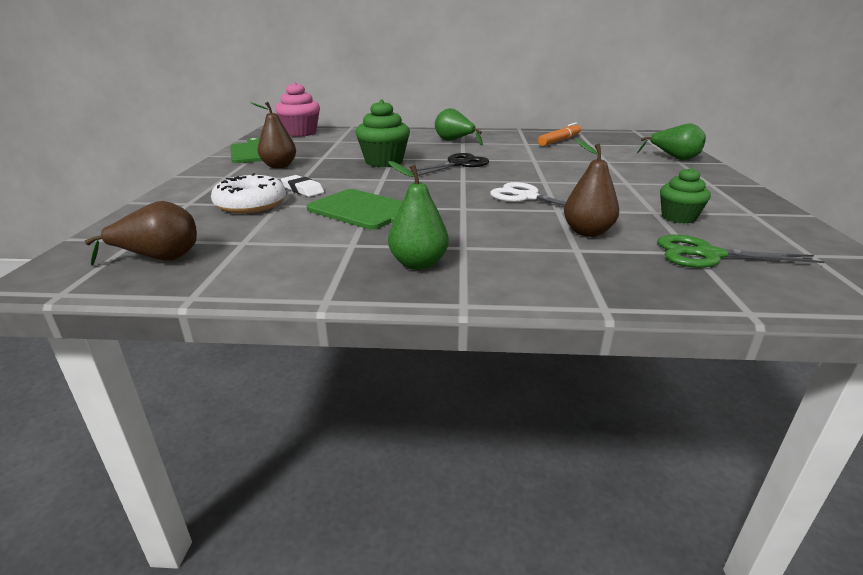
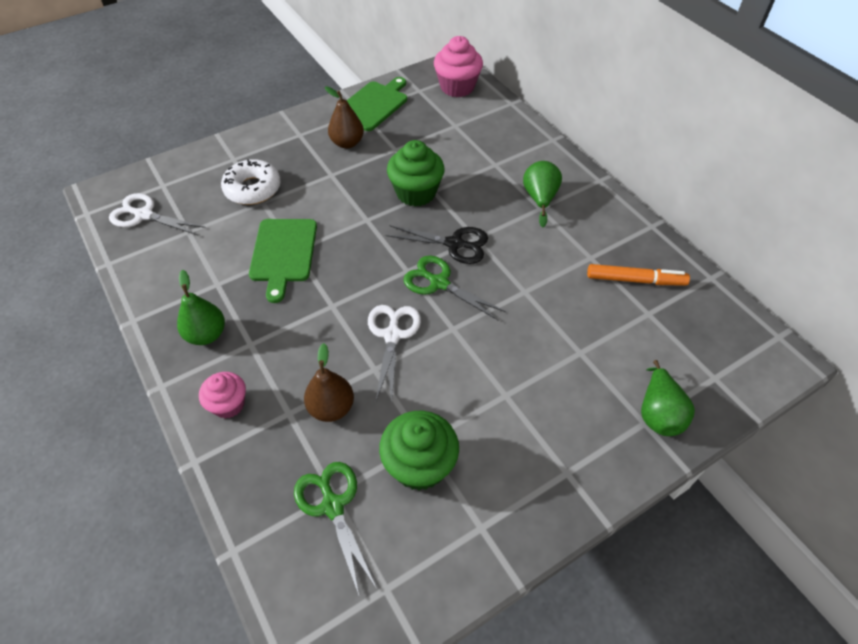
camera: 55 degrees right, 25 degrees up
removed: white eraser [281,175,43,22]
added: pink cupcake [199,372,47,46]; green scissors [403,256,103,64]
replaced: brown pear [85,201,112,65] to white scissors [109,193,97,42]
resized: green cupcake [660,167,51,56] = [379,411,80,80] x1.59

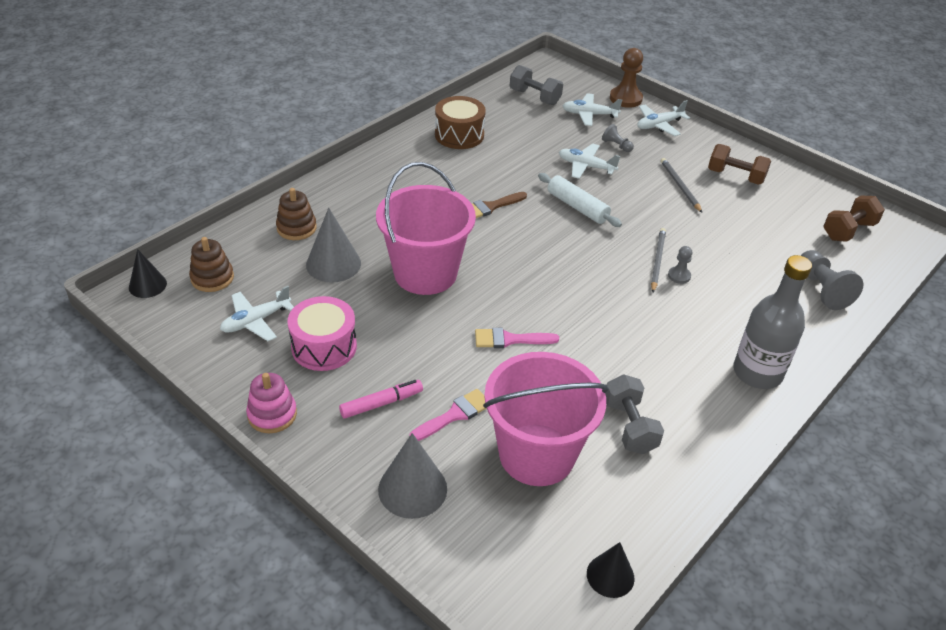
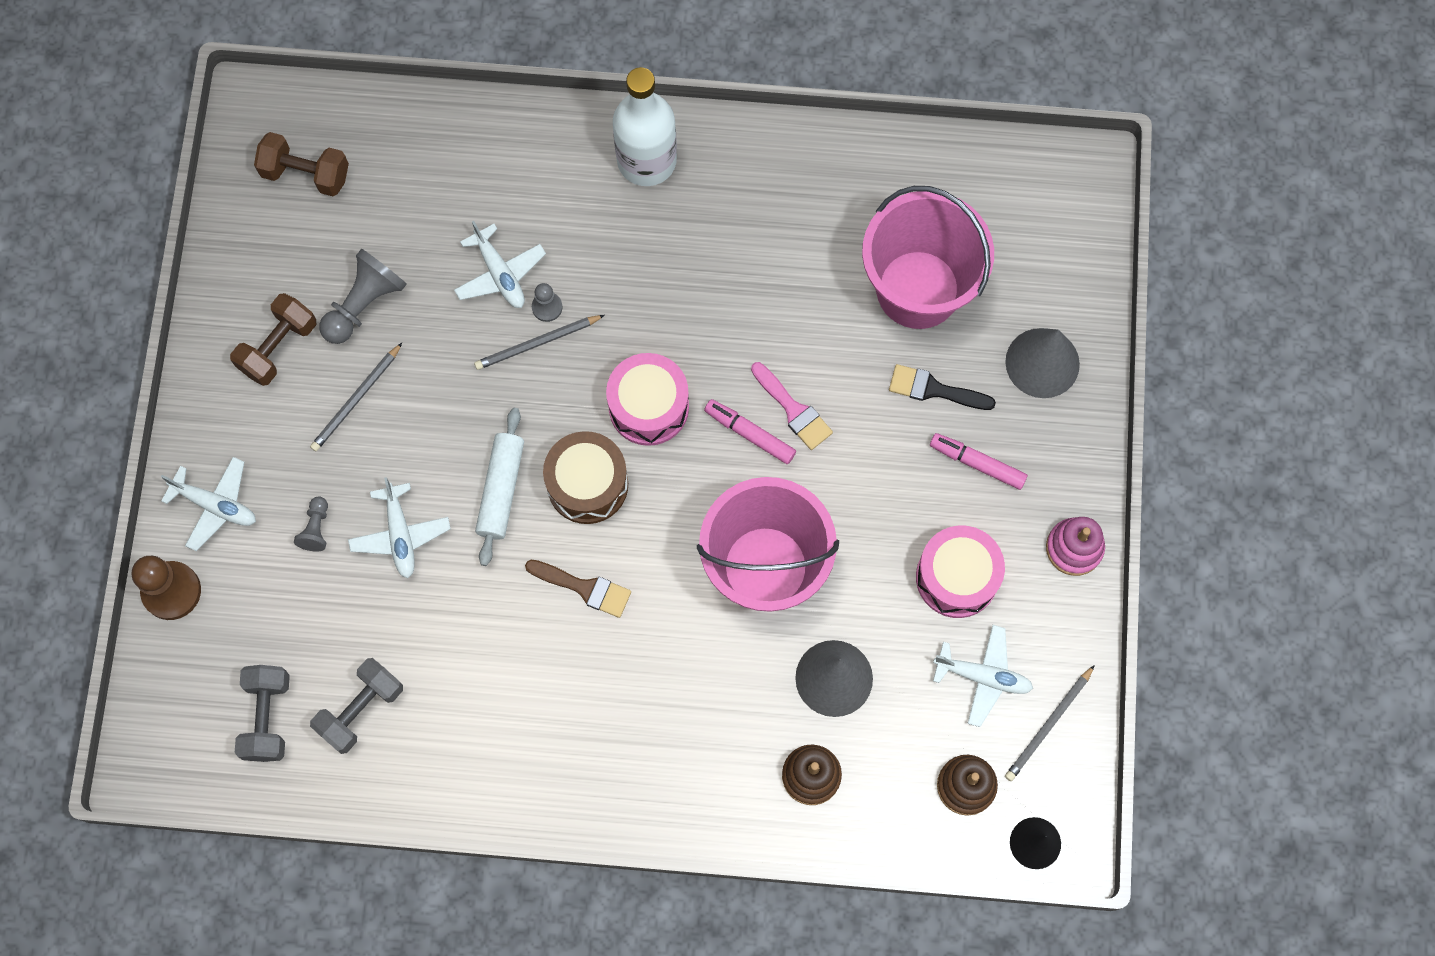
camera: 125 degrees left, 30 degrees up
removed: black cone [587,542,48,56]
added: pink drum [606,353,83,93]; pink marker [704,399,92,65]; grey pencil [1005,665,90,116]
moved: brown drum [435,96,51,53] to [543,431,85,93]; white plane [563,93,59,33] to [454,221,92,87]; grey dumbbell [605,374,59,80] to [310,658,93,96]; grey pawn [801,250,63,60] to [319,249,88,95]
recoloured: pink brush [409,389,78,52] to black brush [889,364,107,46]; grey bottle [733,255,79,134] to white bottle [613,67,64,119]
turned: brown dumbbell [708,144,63,41] = [230,293,86,93] 45 degrees clockwise

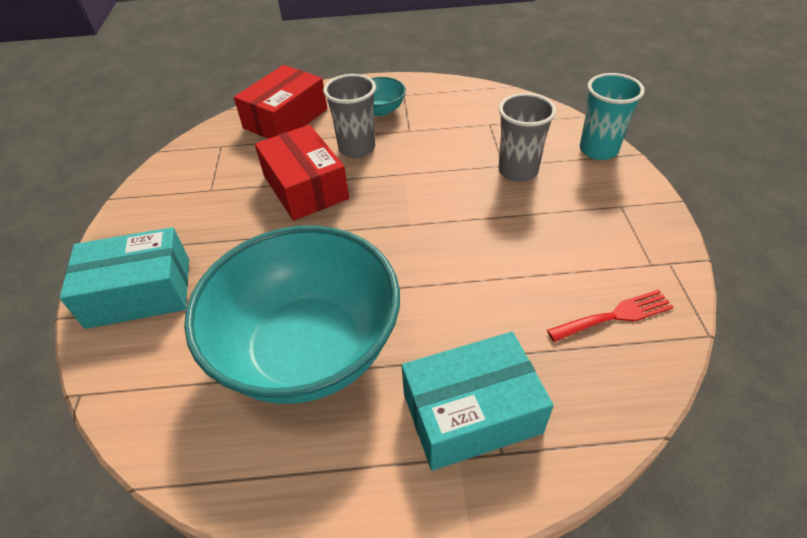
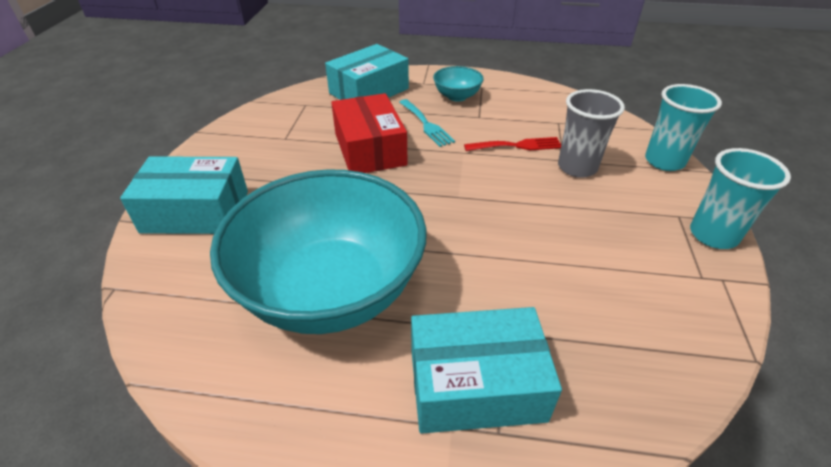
camera: 10 degrees right, 5 degrees down
added: turquoise cup [690,148,101,101]
moved: red fork [547,289,127,53] to [464,137,97,14]
replaced: grey cup [323,74,53,84] to turquoise fork [399,99,56,48]
recoloured: red box [234,65,93,74] to turquoise box [325,44,84,56]

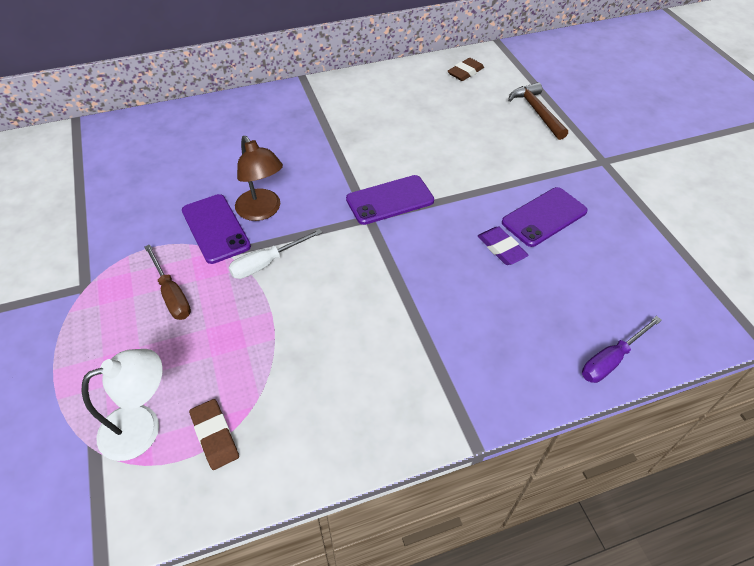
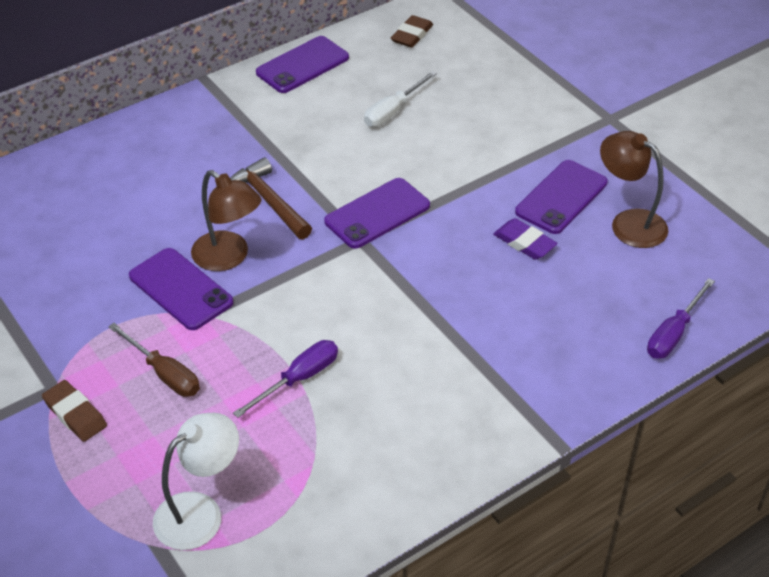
camera: 15 degrees left, 5 degrees down
added: purple screwdriver [233,340,105,78]; purple phone [256,36,93,57]; brown lamp [600,131,68,117]
moved: brown eraser [189,399,50,71] to [42,380,65,62]; white screwdriver [229,229,93,50] to [364,71,73,56]; brown hammer [508,82,60,58] to [230,158,82,81]

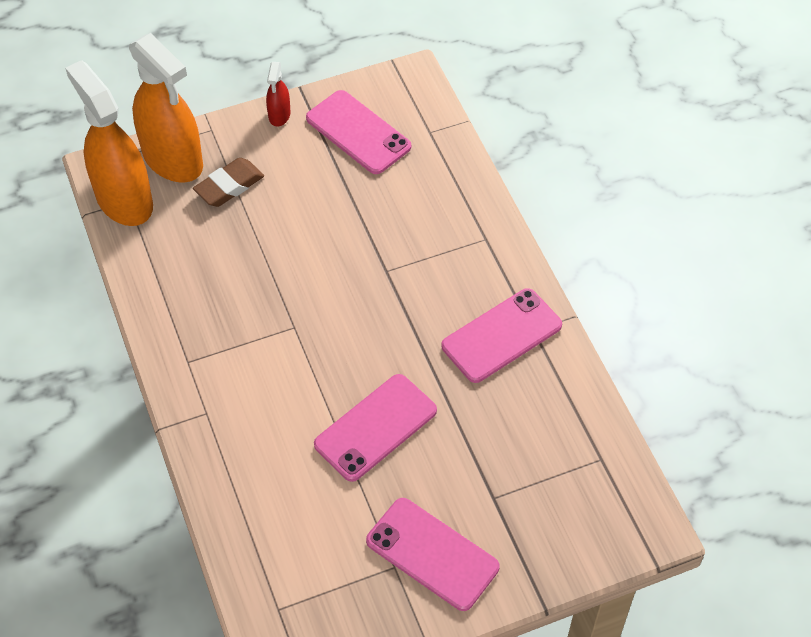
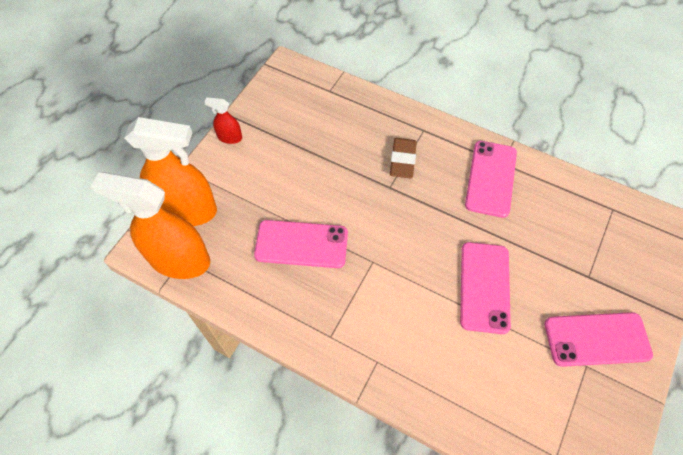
camera: 40 degrees left, 5 degrees up
moved: brown eraser [193,158,71,49] to [390,138,27,40]; pink phone [306,90,105,84] to [254,220,94,48]
turned: red spray bottle [266,62,24,65] = [205,97,37,47] 135 degrees clockwise

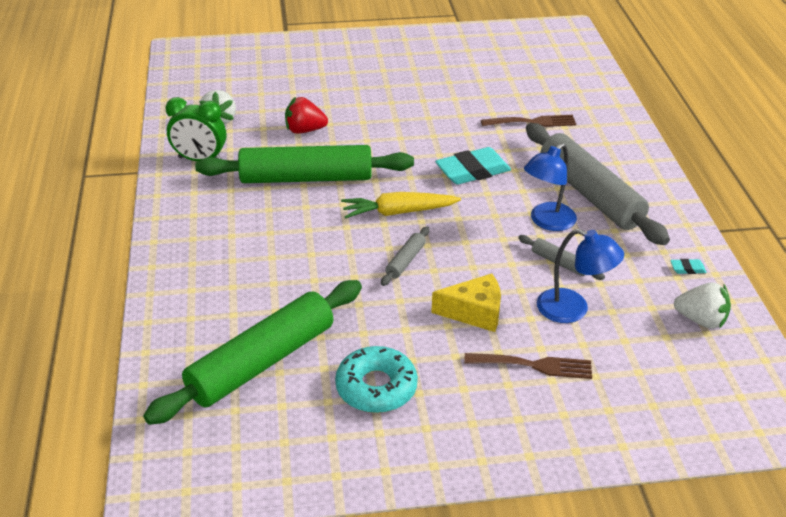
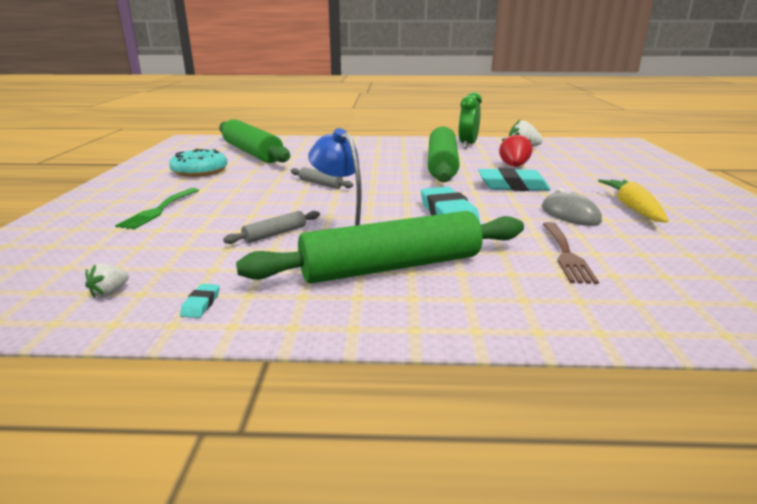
camera: 100 degrees right, 15 degrees down
removed: yellow cheese [431,273,70,59]; blue lamp [537,229,87,94]
added: turquoise eraser [478,168,73,23]; grey mouse [541,188,61,38]
moved: yellow carrot [341,192,120,27] to [598,180,70,43]
recoloured: brown fork [464,353,128,26] to green fork [115,188,84,41]; grey rolling pin [526,123,144,122] to green rolling pin [236,211,288,73]
resized: white strawberry [674,282,57,47] = [85,263,44,35] x0.57

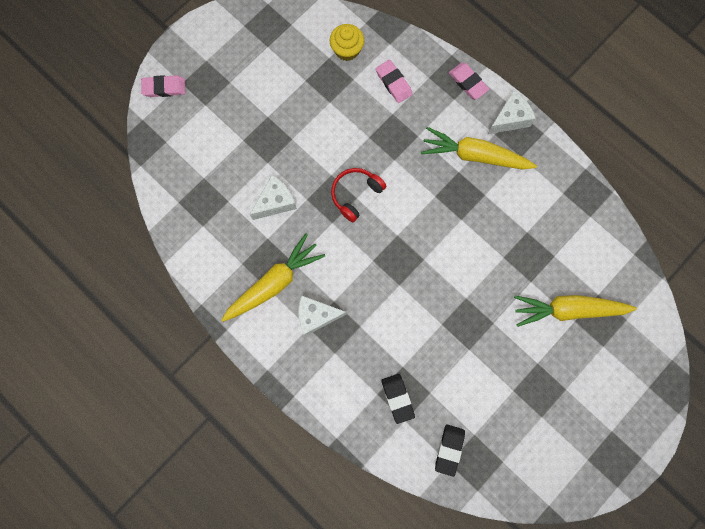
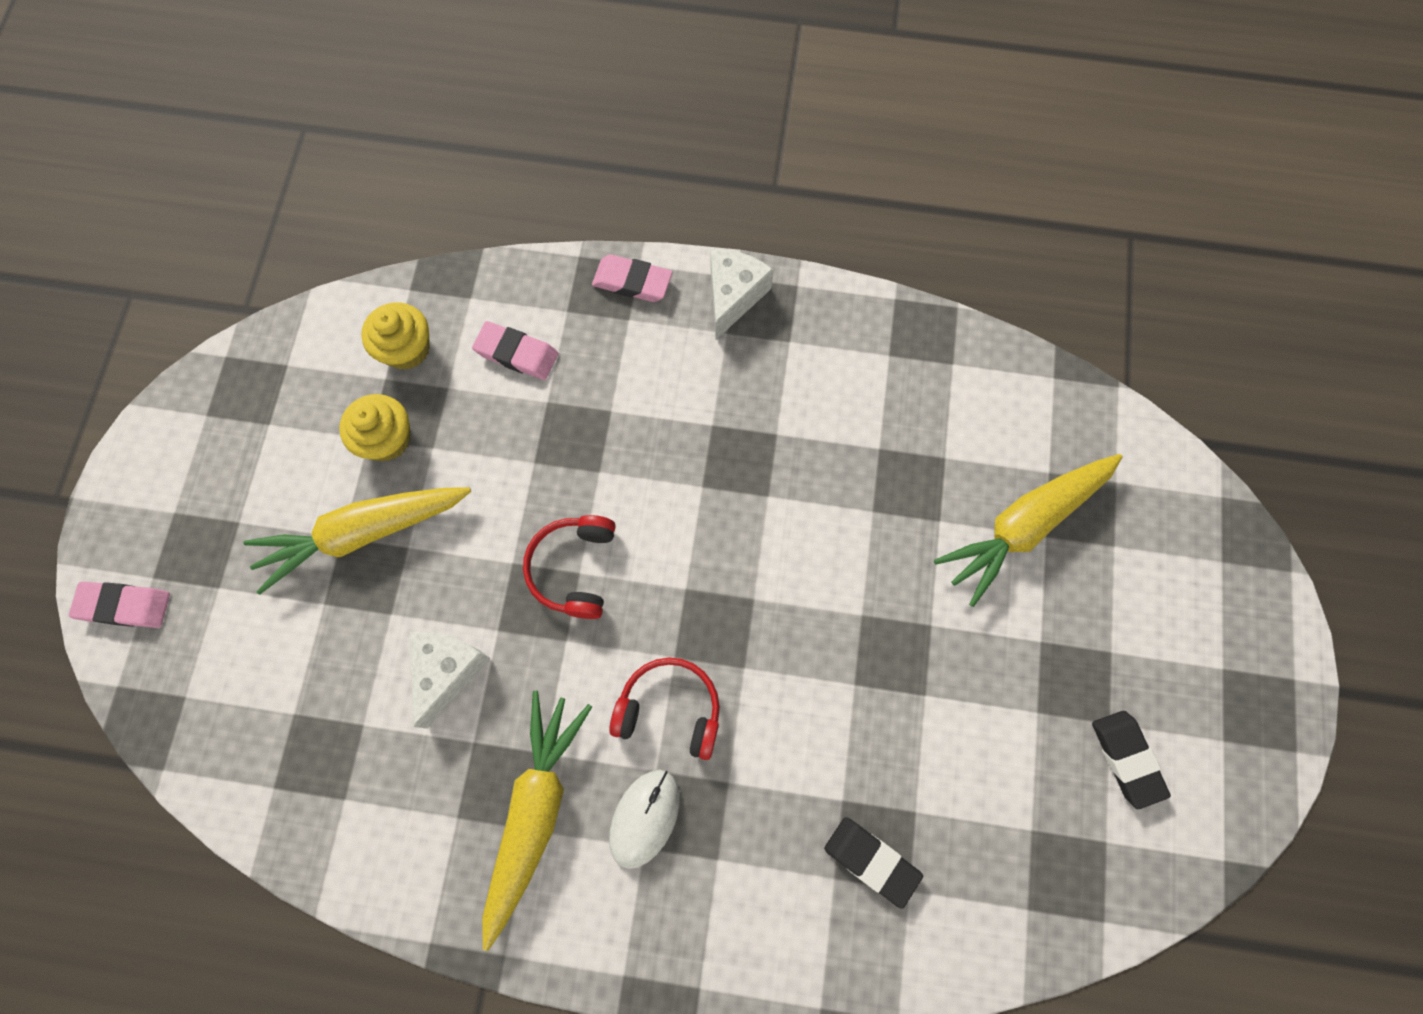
camera: 35 degrees left, 5 degrees down
added: yellow cupcake [339,394,71,67]; red headphones [609,658,111,102]
moved: yellow carrot [421,127,116,42] to [243,487,228,108]; black eraser [435,424,30,53] to [1092,711,79,98]
replaced: white cheese [298,296,49,40] to white mouse [609,770,71,99]
turned: pink eraser [141,75,44,22] = [69,582,101,46] 45 degrees clockwise

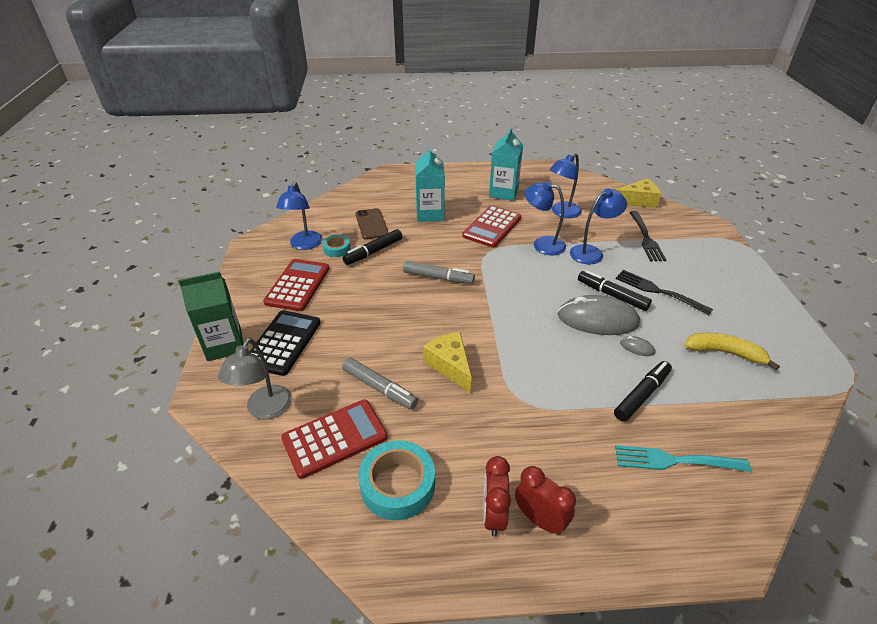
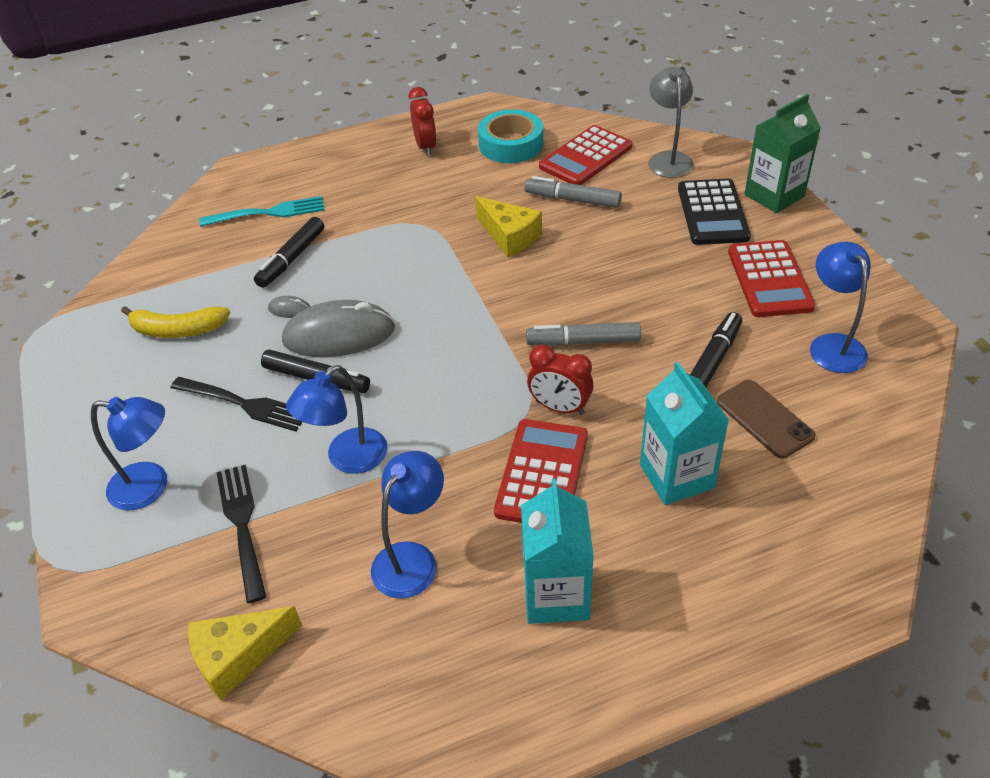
camera: 165 degrees right, 5 degrees up
removed: turquoise tape [322,235,28,22]
moved: red clock [515,466,61,69] to [527,344,66,71]; blue lamp [524,181,42,74] to [91,397,76,114]

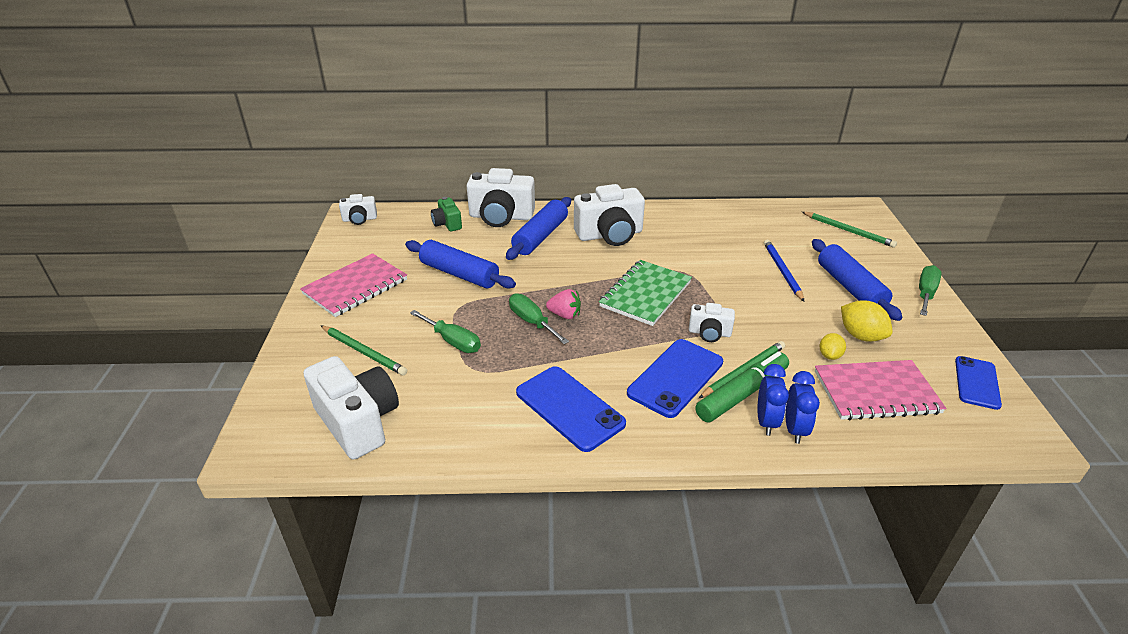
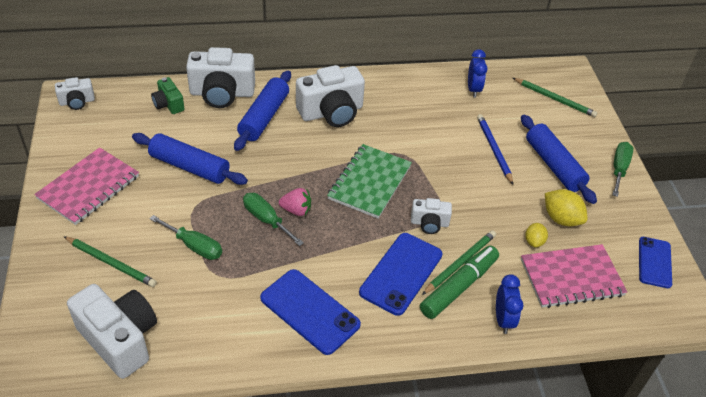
camera: 10 degrees left, 10 degrees up
moved: blue clock [758,364,31,72] to [468,49,19,48]

